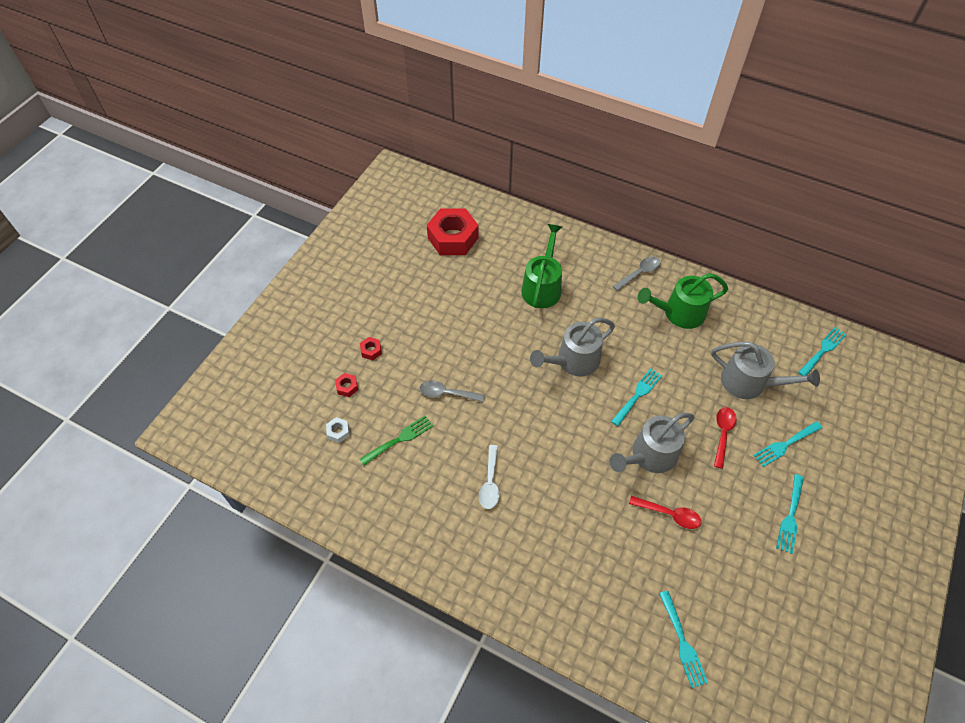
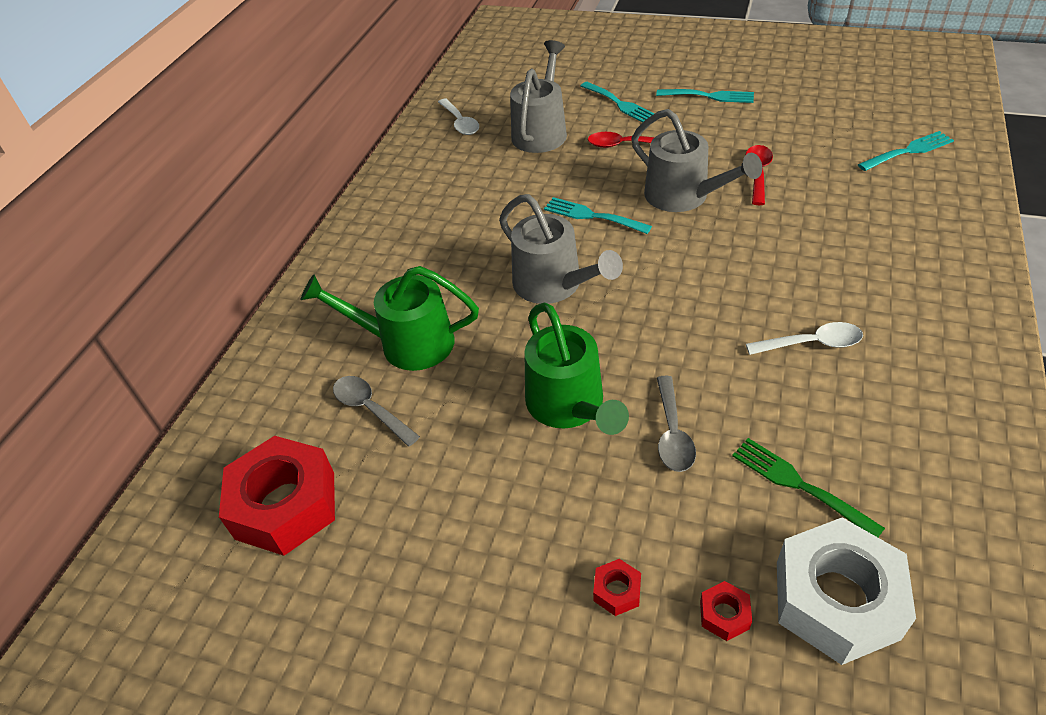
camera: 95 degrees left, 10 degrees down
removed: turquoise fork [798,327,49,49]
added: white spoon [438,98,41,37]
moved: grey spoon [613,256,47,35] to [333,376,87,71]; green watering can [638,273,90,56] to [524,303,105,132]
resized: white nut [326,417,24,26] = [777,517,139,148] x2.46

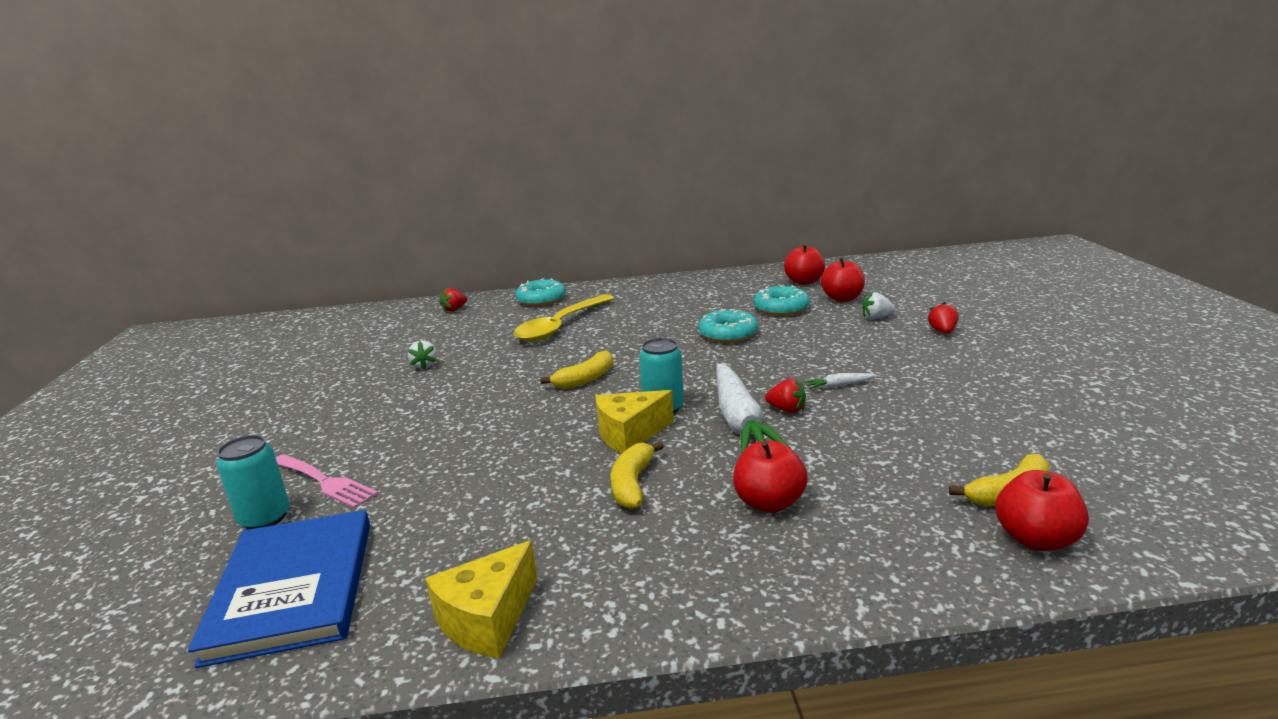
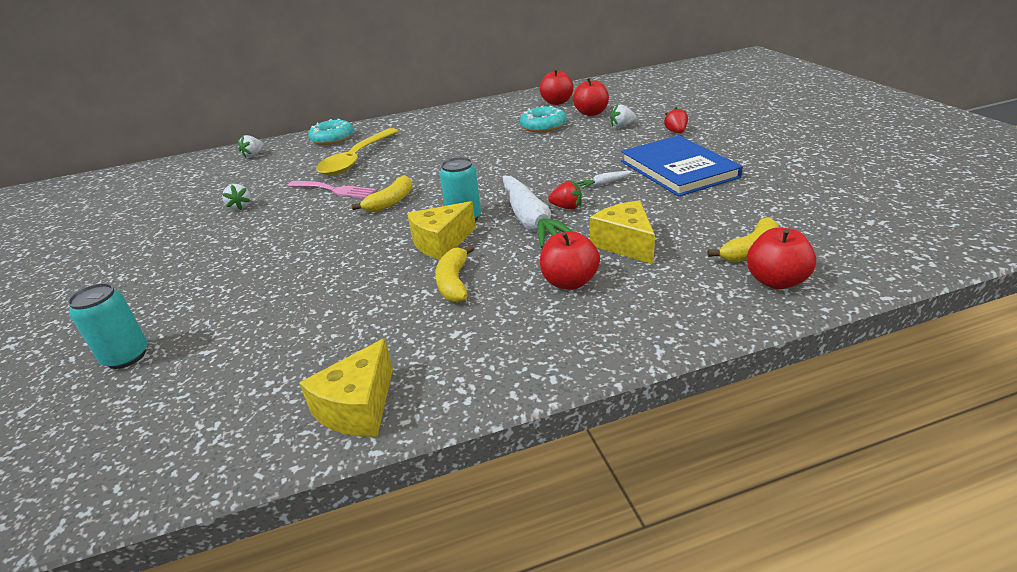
camera: 10 degrees left, 10 degrees up
removed: turquoise donut [699,309,59,34]
added: yellow cheese [590,201,65,63]
moved: blue book [188,510,182,158] to [621,135,122,62]; pink fork [276,454,102,55] to [288,181,88,17]
recoloured: red strawberry [439,288,28,24] to white strawberry [238,135,26,23]

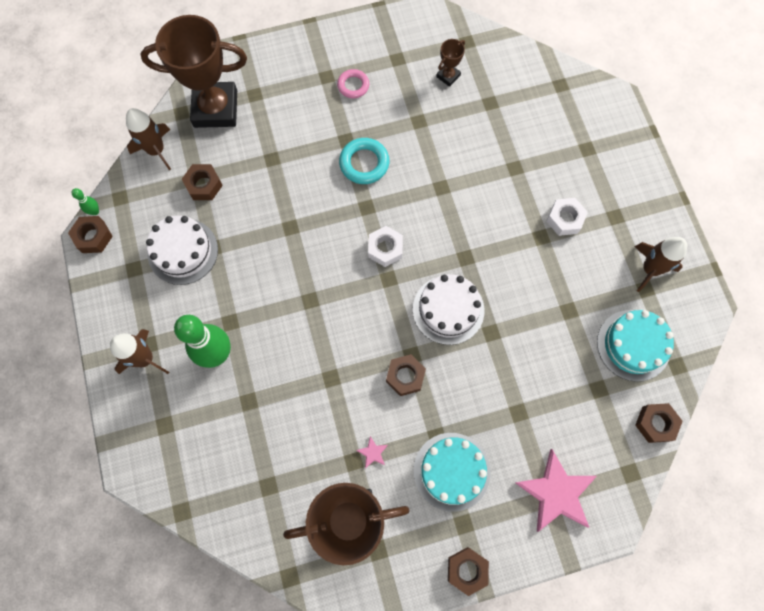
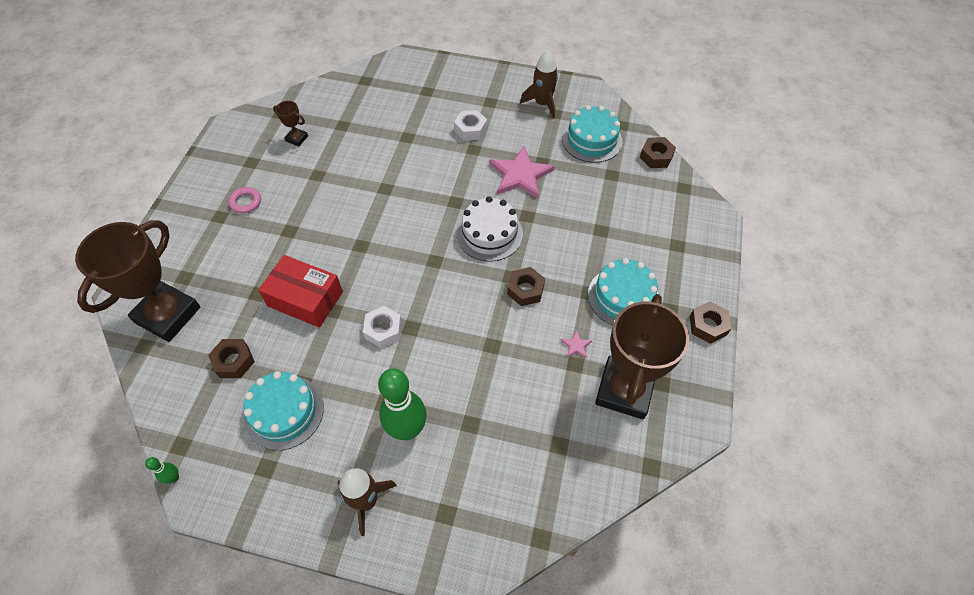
camera: 60 degrees left, 15 degrees down
removed: brown nut [68,216,45,37]; brown rocket [126,108,45,63]; turquoise ring [339,138,50,46]
added: red box [258,255,85,73]
moved: white nut [368,226,35,41] to [363,306,39,42]; pink star [515,449,82,83] to [489,146,66,52]
recoloured: white cake [146,216,72,69] to turquoise cake [243,371,81,79]
turned: brown trophy [436,39,29,48] = [273,101,35,45] 45 degrees counterclockwise

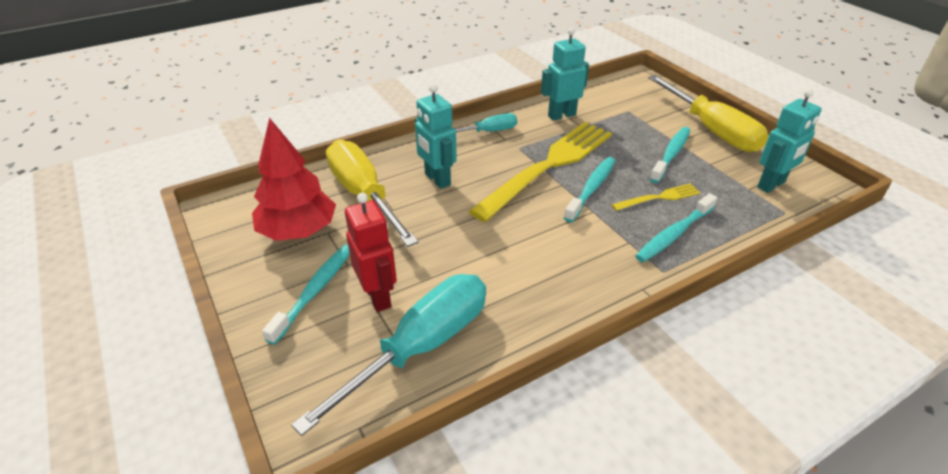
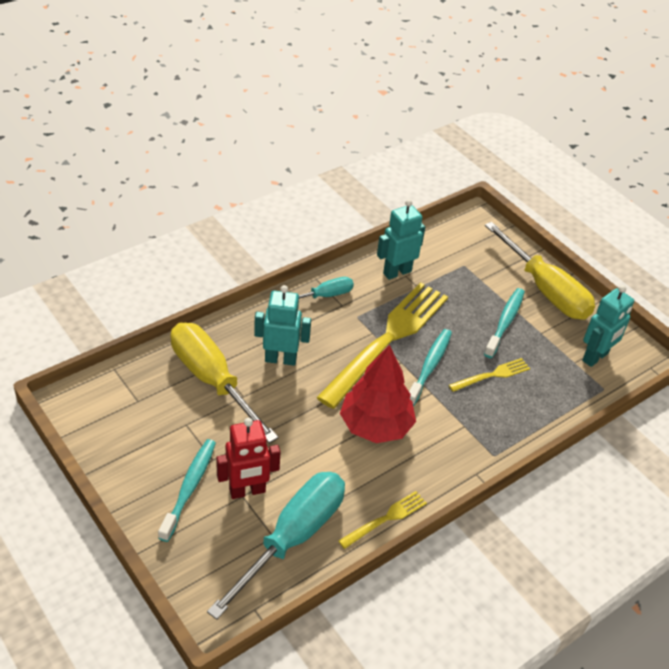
camera: 10 degrees left, 5 degrees up
removed: turquoise toothbrush [635,193,82,69]
added: yellow fork [338,491,89,58]
moved: red tree [252,118,84,123] to [340,345,76,98]
turned: red robot [345,193,52,119] = [216,418,65,81] 105 degrees clockwise; turquoise robot [415,84,42,105] = [254,285,57,81] 135 degrees clockwise

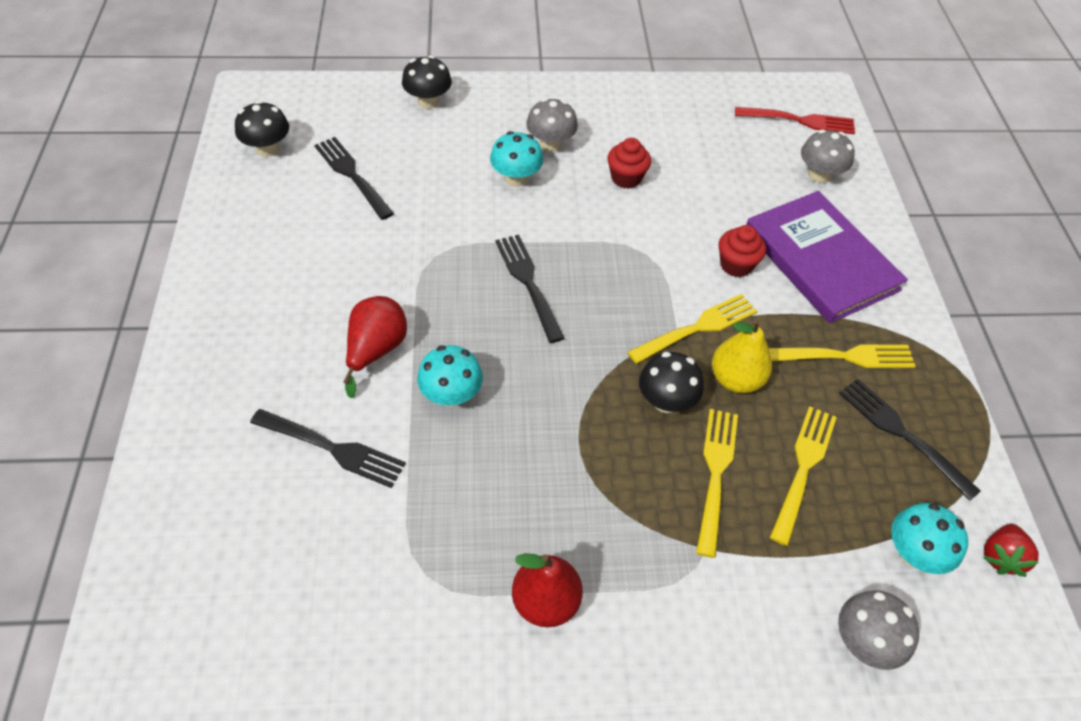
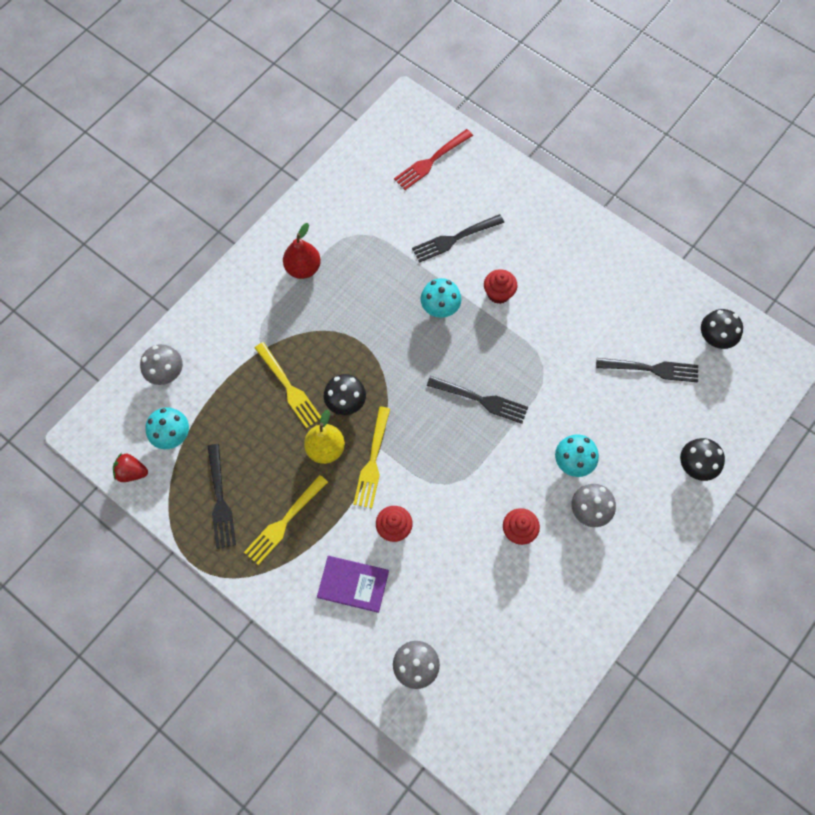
camera: 135 degrees right, 15 degrees up
removed: yellow fork [770,406,67,140]
moved: red fork [735,107,120,27] to [394,129,79,61]
replaced: red pear [343,296,64,102] to red cupcake [484,269,33,35]
turned: black fork [839,379,142,122] = [207,444,29,105] 75 degrees clockwise; red strawberry [983,524,56,53] = [113,453,35,29] 60 degrees counterclockwise
resized: purple book [746,191,162,132] = [317,556,72,57] x0.57

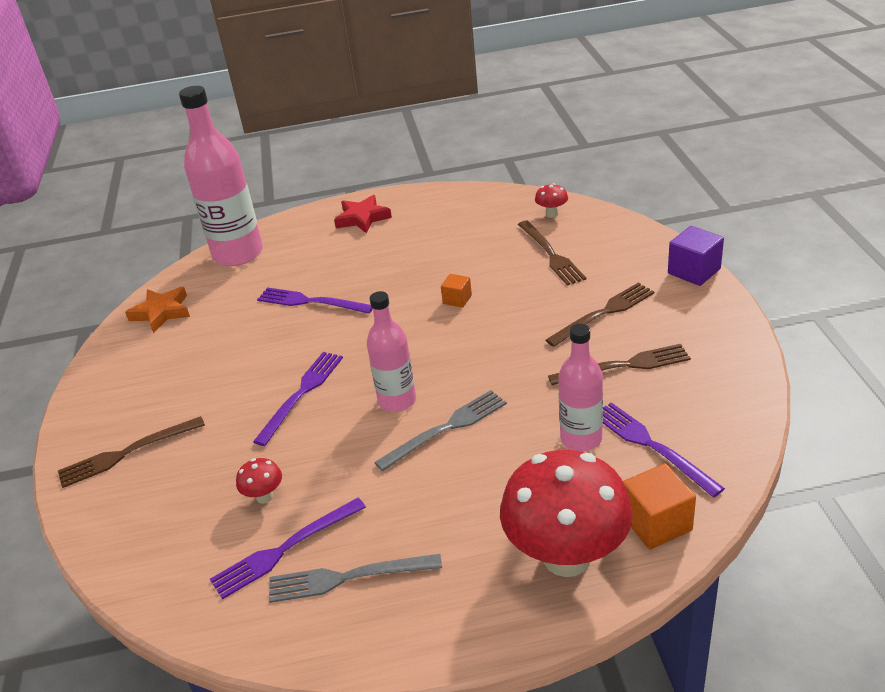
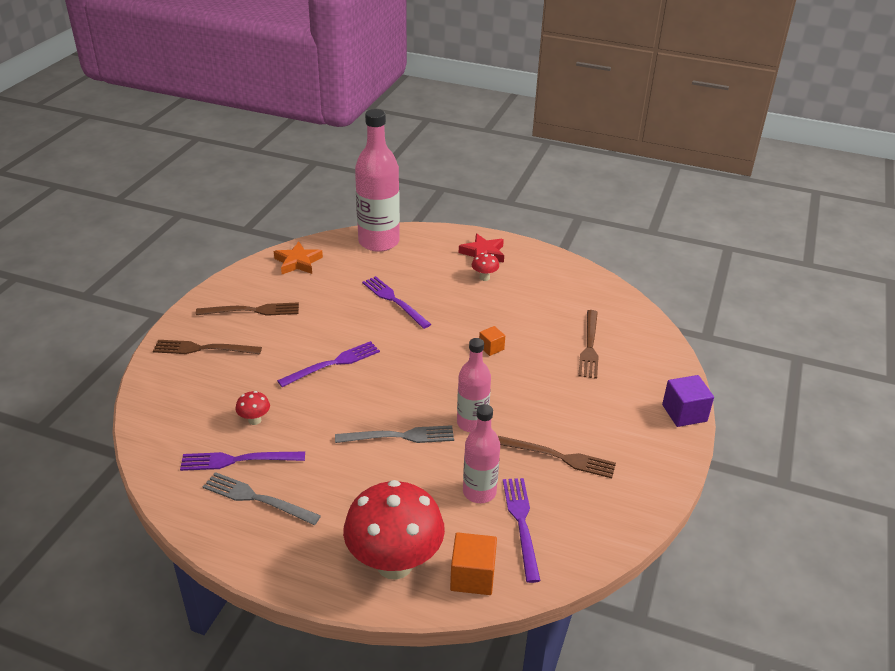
camera: 25 degrees right, 0 degrees up
moved: pink bottle [367,291,49,121] to [457,338,34,94]; red mushroom [535,183,33,35] to [472,253,27,28]; brown fork [545,283,110,64] to [196,302,103,14]

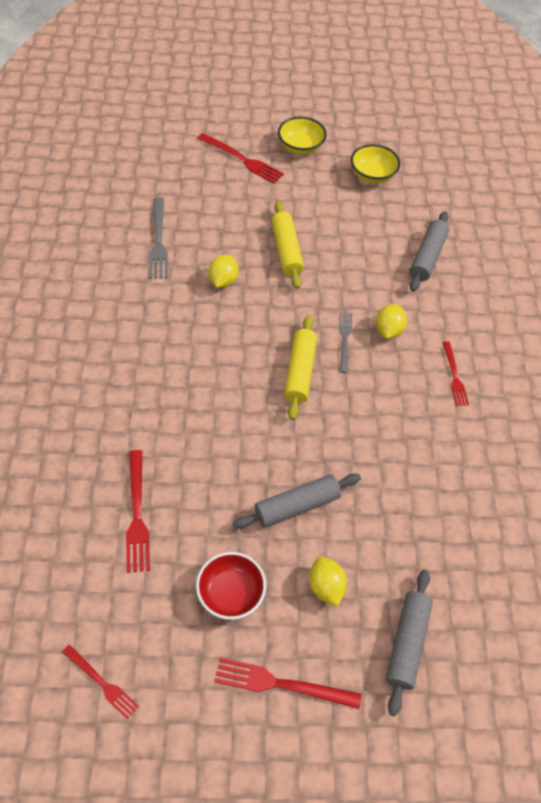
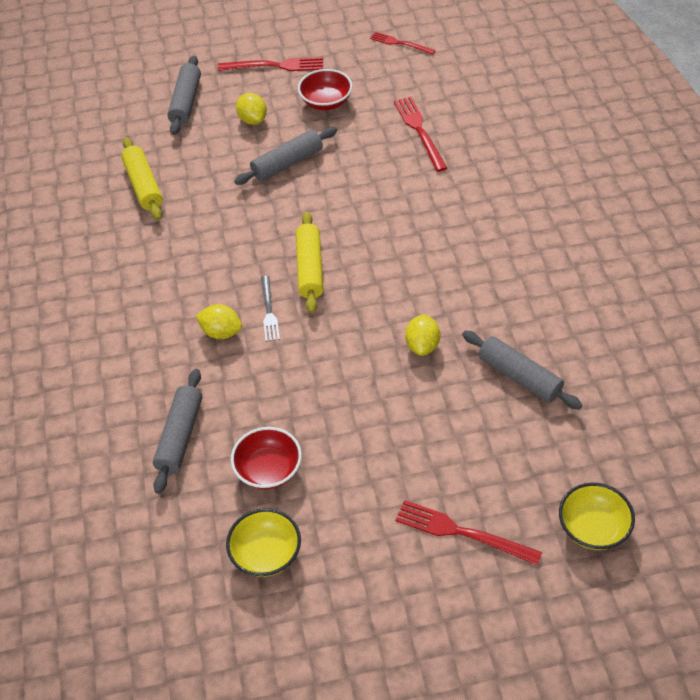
camera: 175 degrees right, 5 degrees down
removed: red fork [442,341,27,65]
added: red bowl [231,427,71,62]
moved: yellow rolling pin [272,201,32,88] to [121,137,42,83]; yellow bowl [278,117,49,37] to [559,483,76,67]
replaced: grey fork [149,197,19,82] to grey rolling pin [462,331,120,79]
turned: yellow lemon [376,304,31,35] = [196,304,46,35] 75 degrees counterclockwise

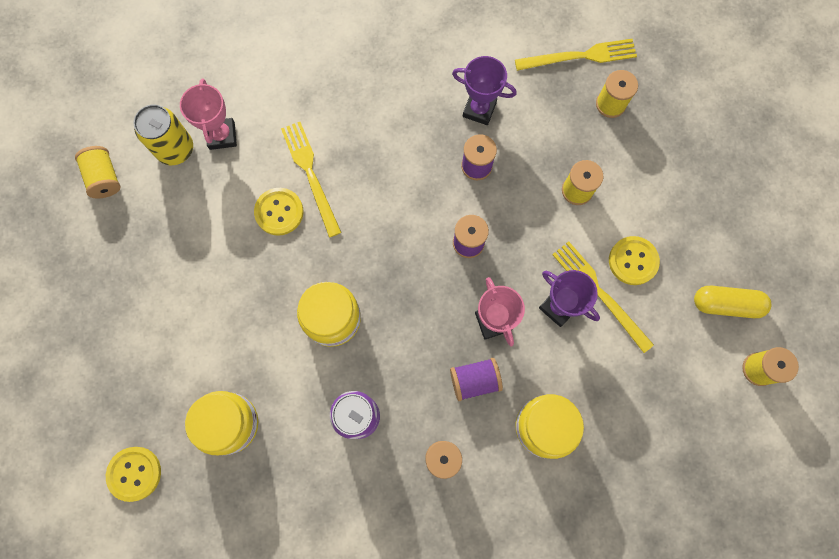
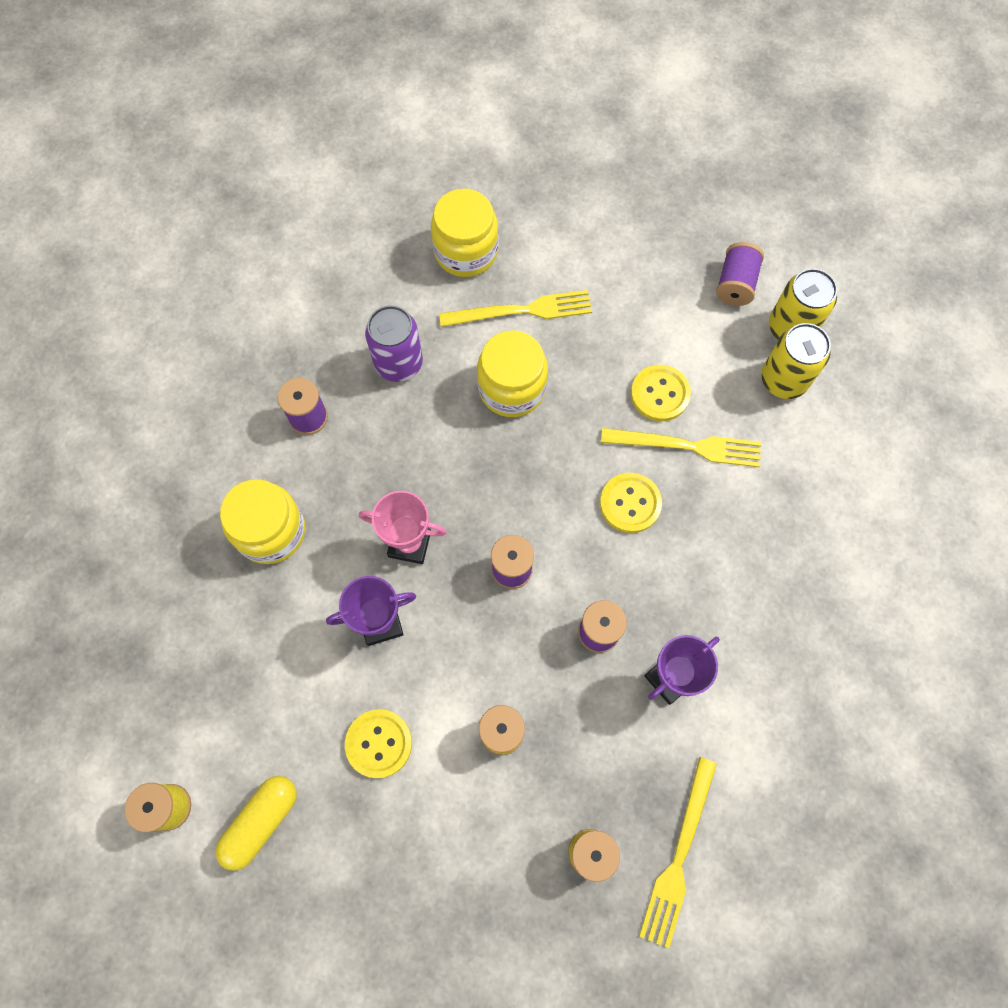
camera: 120 degrees right, 5 degrees down
removed: yellow spool [75,146,46,52]
moved: yellow button [106,447,55,55] to [600,473,62,60]; purple spool [450,358,53,43] to [716,242,48,64]; yellow fork [552,241,102,112] to [439,290,153,37]
replaced: pink trophy [180,79,57,71] to yellow can [761,323,70,76]

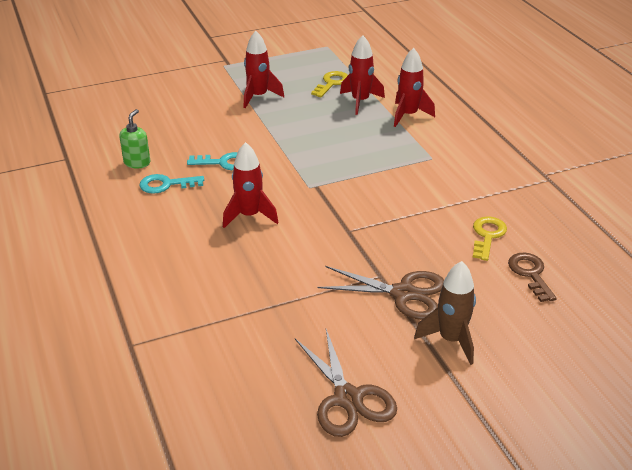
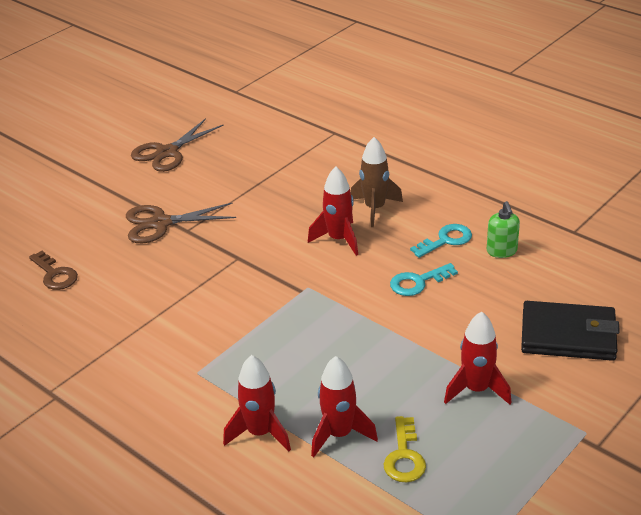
camera: 155 degrees right, 0 degrees up
removed: yellow key [473,216,34,45]
added: black wallet [521,301,99,60]
moved: brown rocket [414,261,62,104] to [351,137,52,90]
turned: brown scissors [295,329,102,108] = [131,118,93,54] 90 degrees counterclockwise

